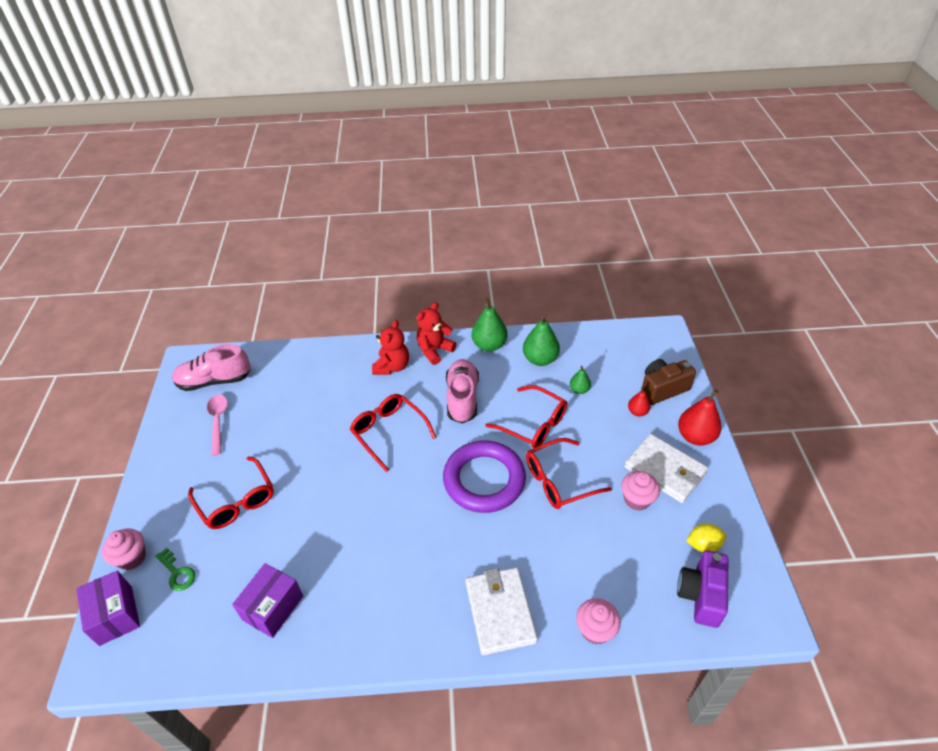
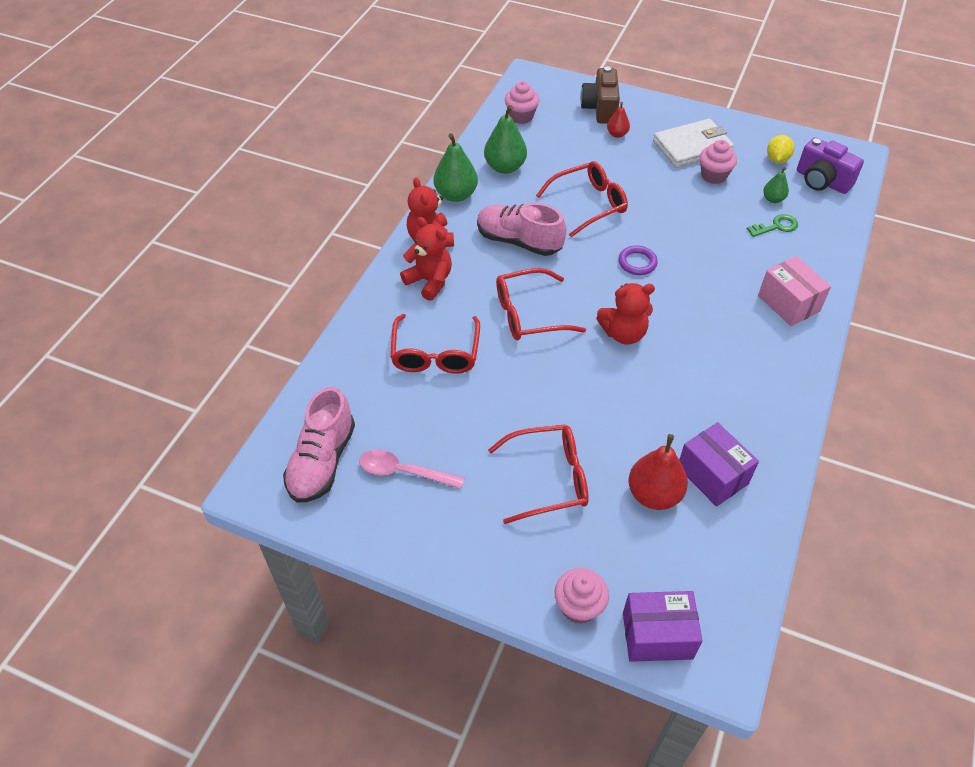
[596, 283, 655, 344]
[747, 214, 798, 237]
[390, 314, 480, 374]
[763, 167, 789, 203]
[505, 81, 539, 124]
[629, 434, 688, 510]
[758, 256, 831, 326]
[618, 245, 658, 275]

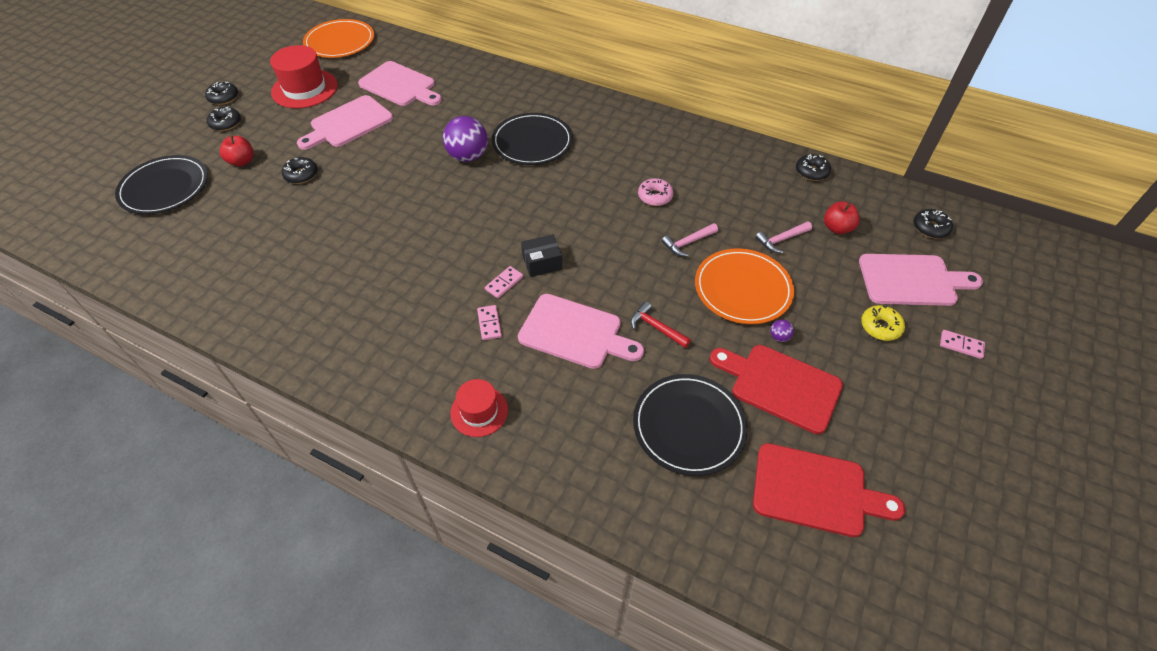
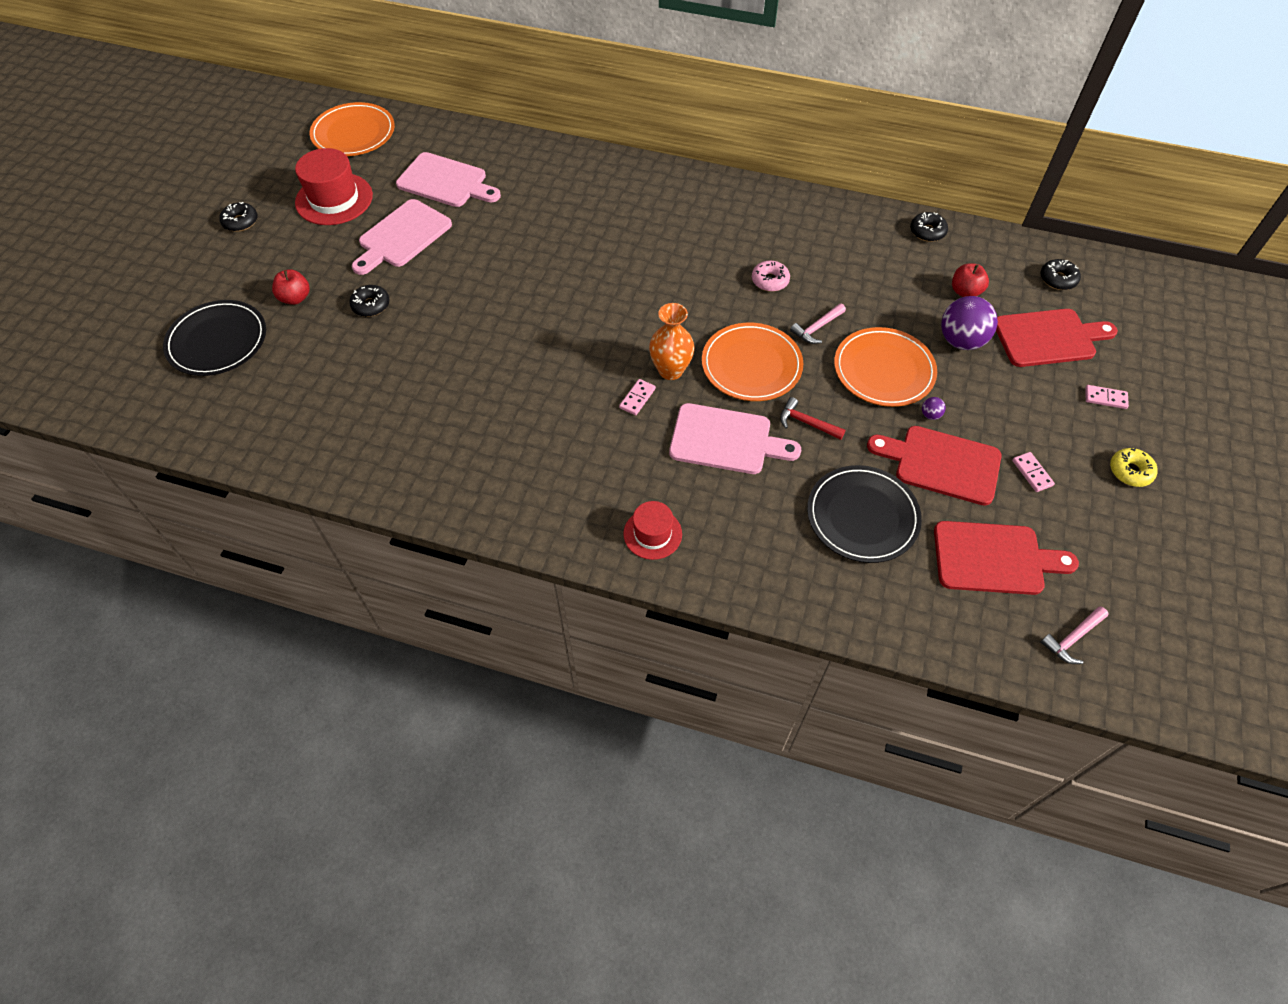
[207, 107, 241, 131] (first image)
[491, 113, 573, 165] (first image)
[702, 323, 803, 401]
[941, 296, 998, 350]
[1012, 452, 1055, 492]
[1040, 606, 1109, 664]
[1110, 448, 1158, 487]
[649, 303, 694, 380]
[996, 309, 1118, 367]

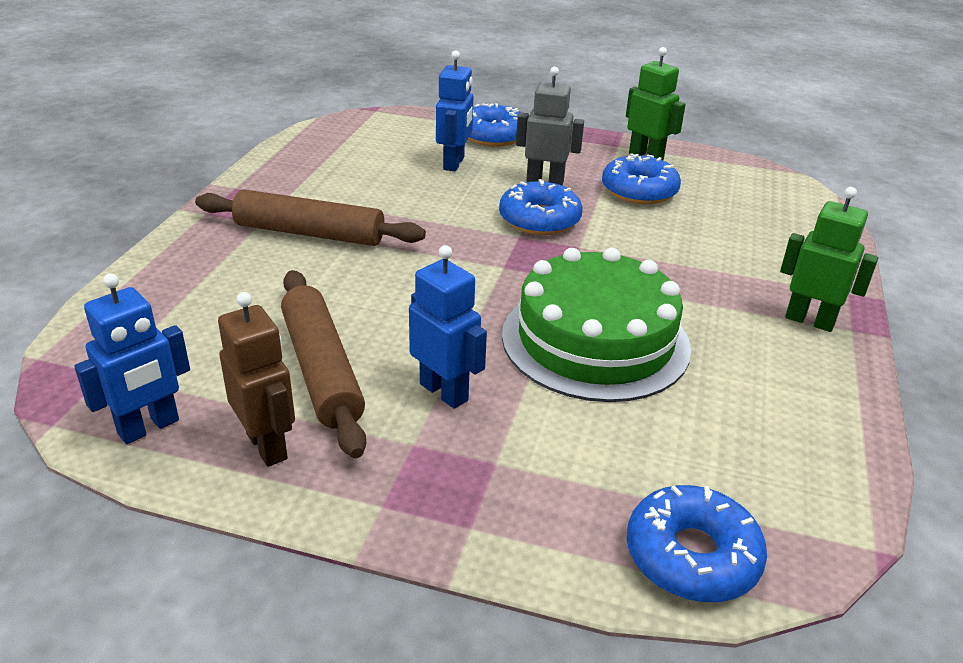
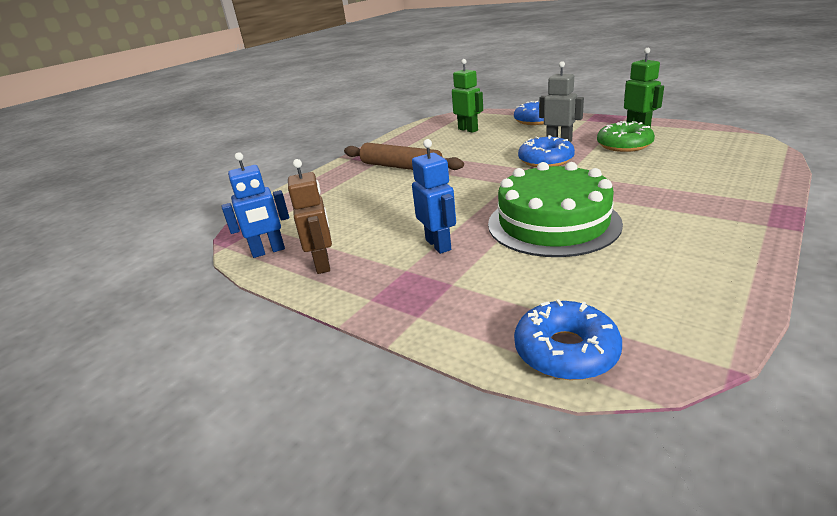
[281, 270, 366, 458] (first image)
[436, 50, 473, 171] (first image)
[452, 59, 483, 133]
[597, 121, 655, 152]

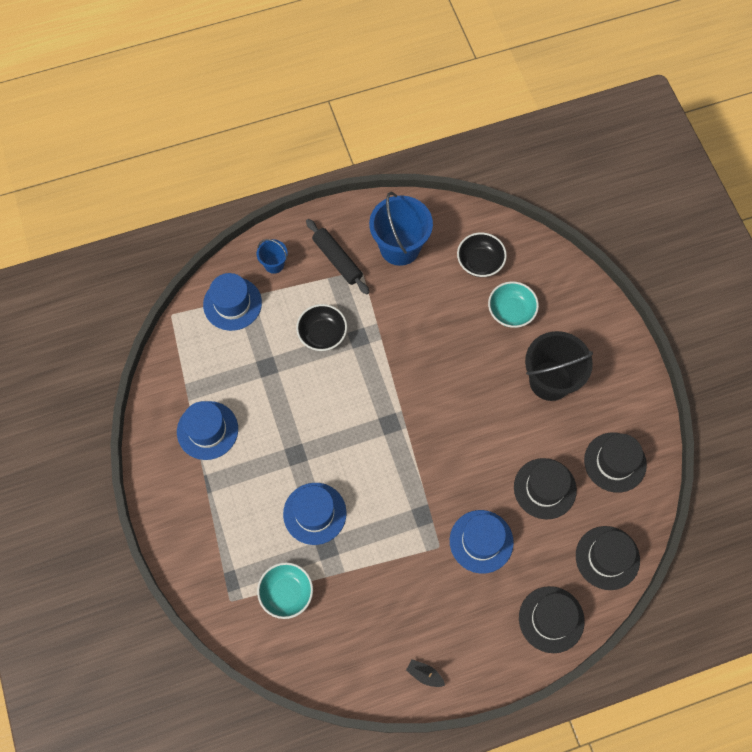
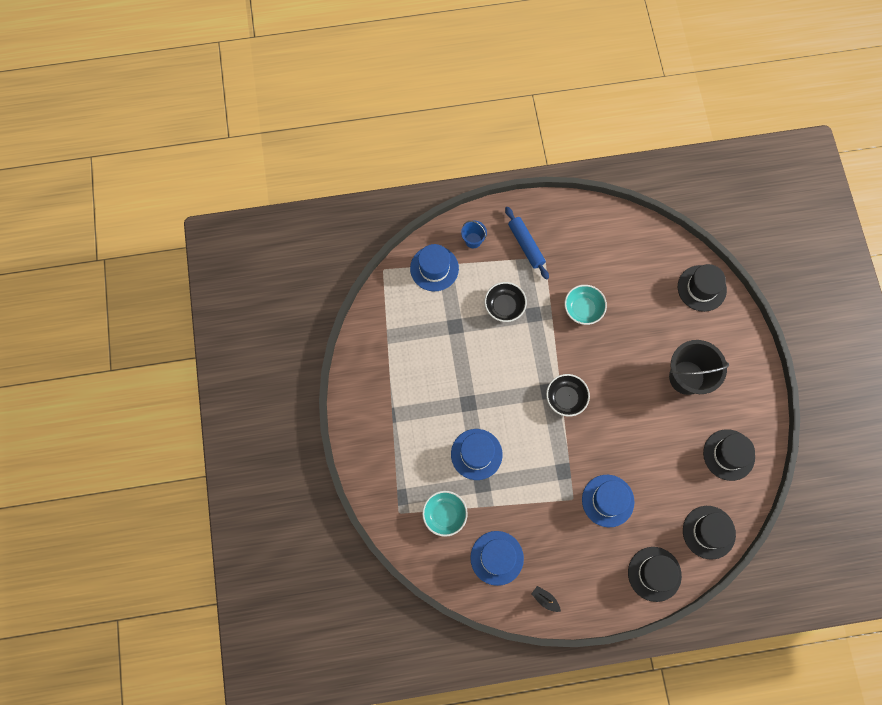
[369, 192, 433, 266] (first image)
[470, 531, 524, 586]
[546, 374, 590, 417]
[564, 285, 607, 325]
[678, 264, 727, 312]
[505, 207, 549, 279]

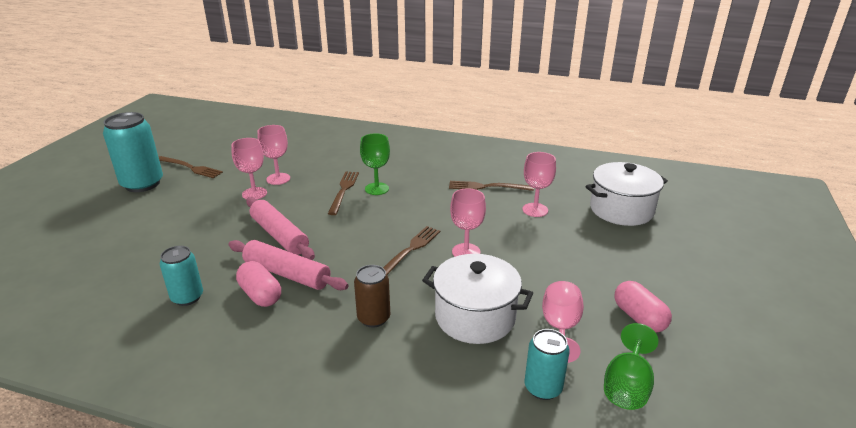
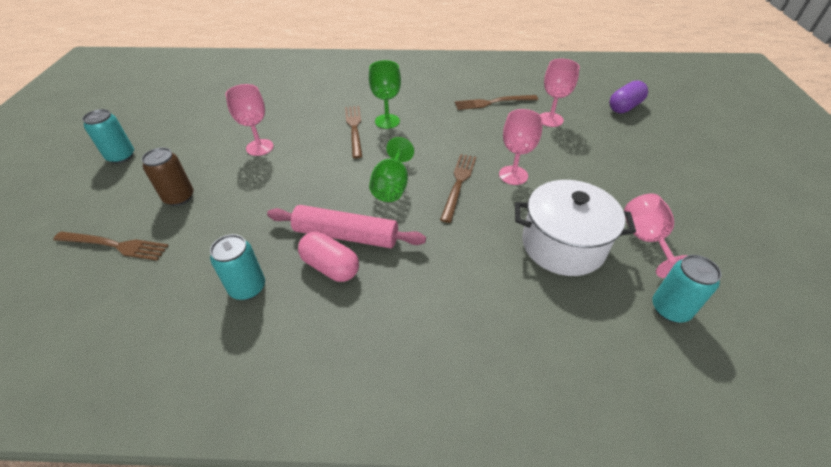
[246, 197, 315, 260] (first image)
[257, 125, 290, 185] (first image)
[614, 281, 672, 332] (first image)
[53, 231, 169, 260]
[142, 147, 193, 206]
[369, 137, 414, 202]
[609, 80, 648, 113]
[82, 109, 134, 164]

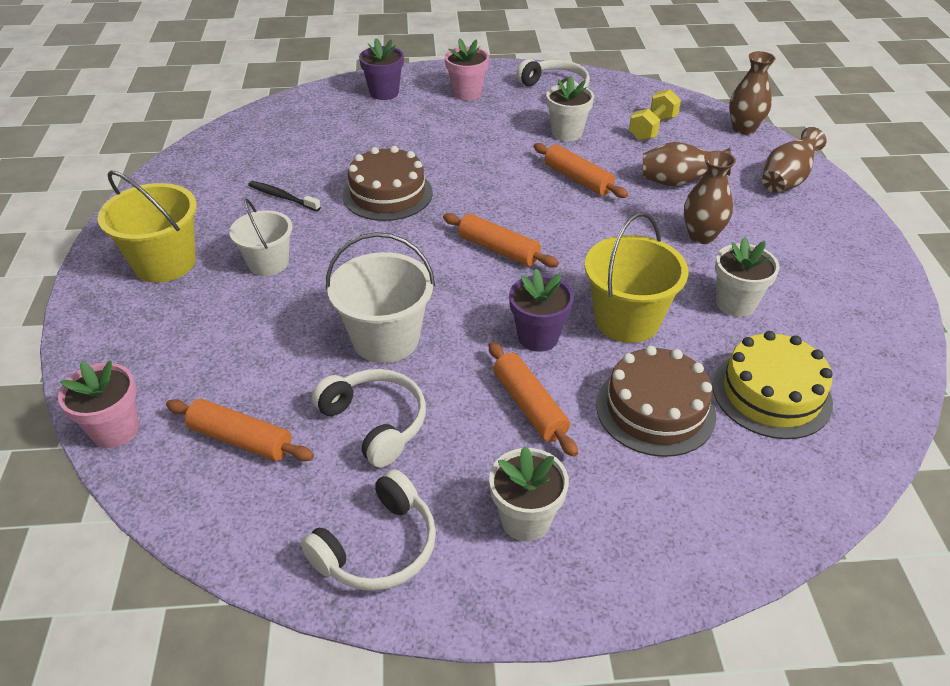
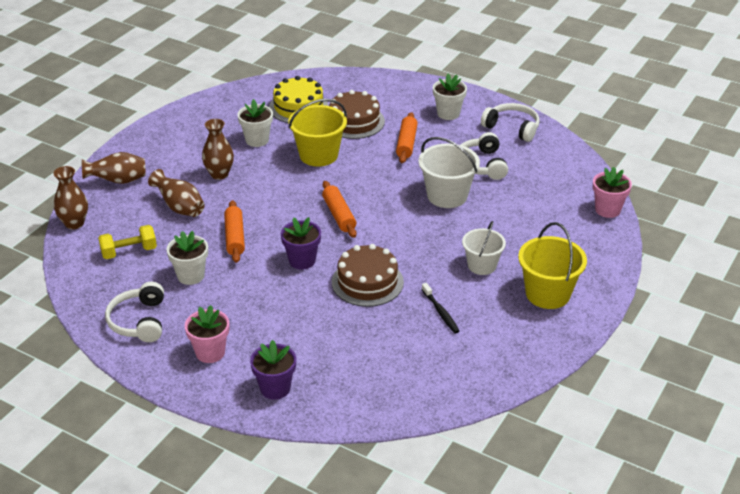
[166, 399, 314, 461] (first image)
[281, 217, 321, 270]
[481, 103, 540, 142]

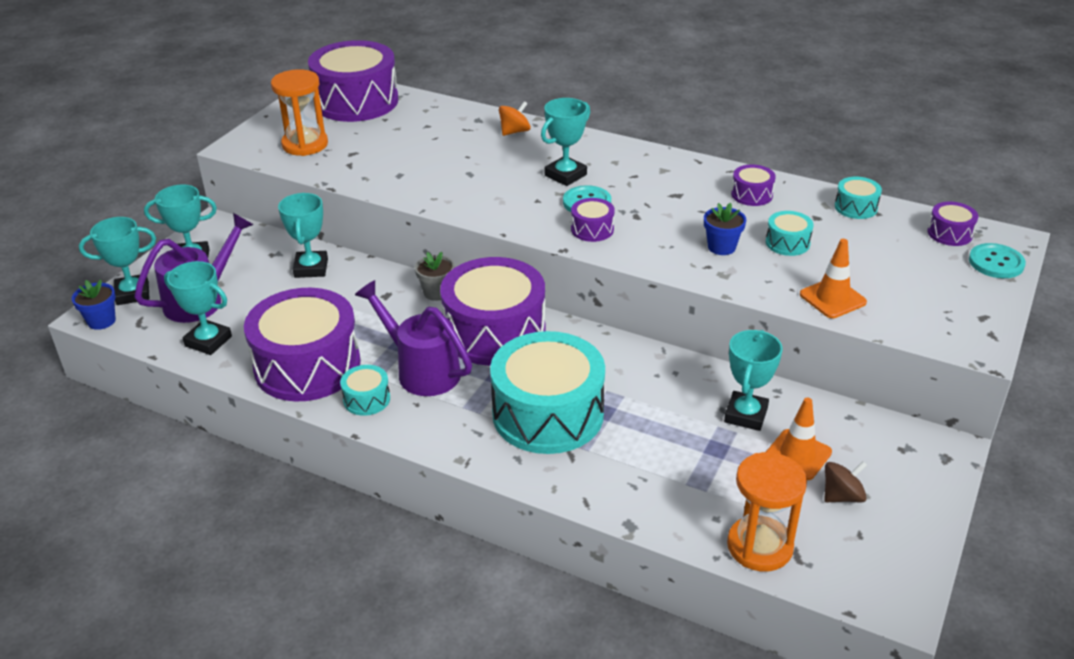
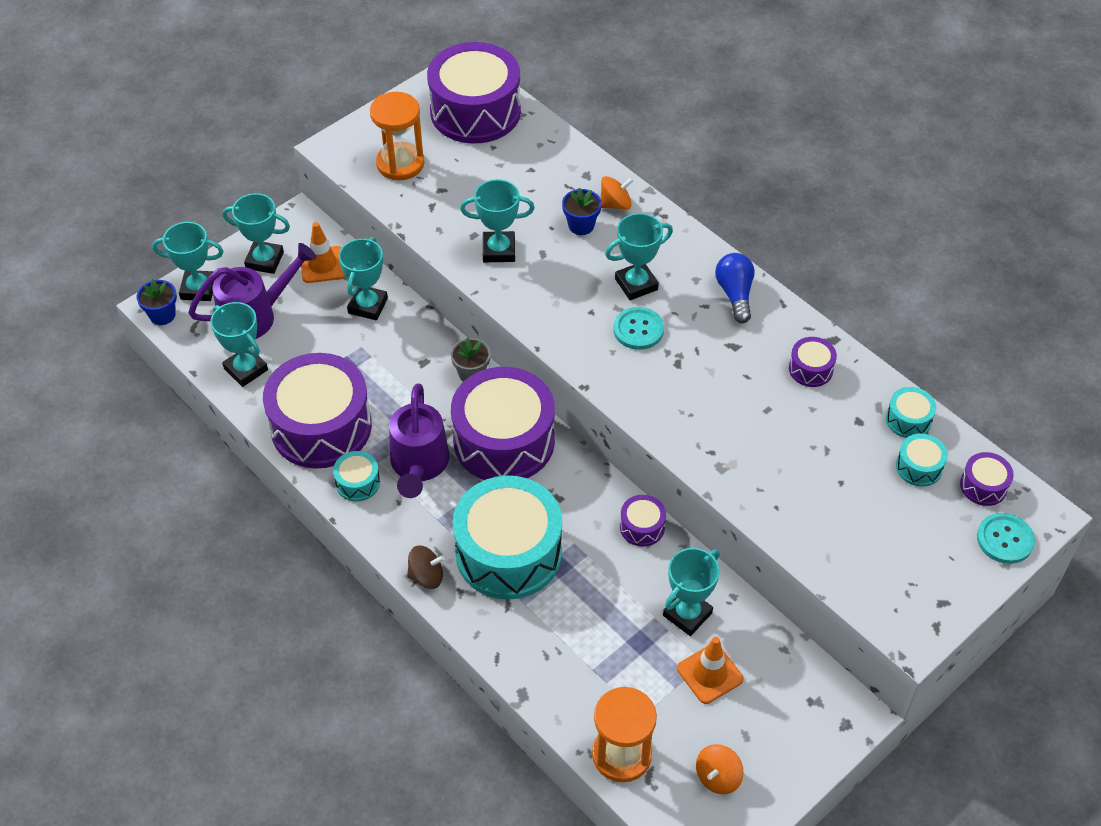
[460, 179, 535, 262]
[696, 744, 744, 794]
[715, 253, 755, 323]
[620, 495, 666, 546]
[562, 188, 602, 235]
[896, 434, 948, 487]
[301, 222, 345, 283]
[407, 545, 445, 589]
[389, 384, 450, 498]

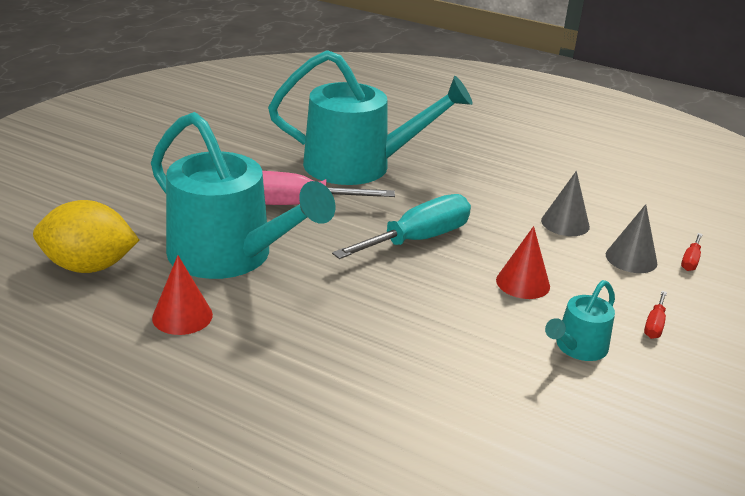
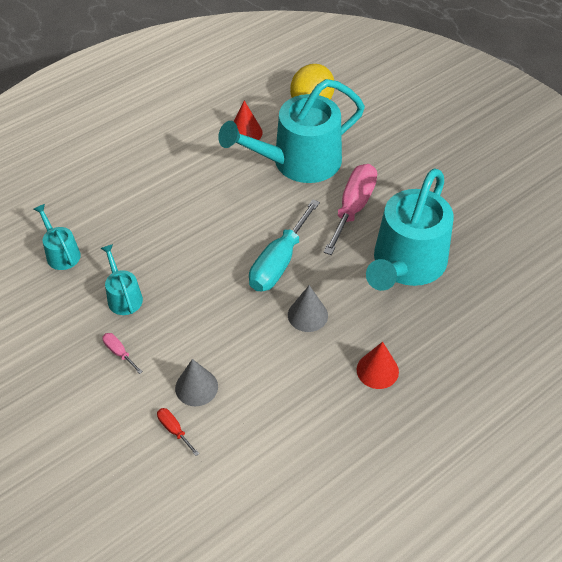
[34, 204, 81, 270]
[357, 342, 399, 389]
[288, 285, 328, 332]
[102, 333, 143, 374]
[249, 199, 320, 292]

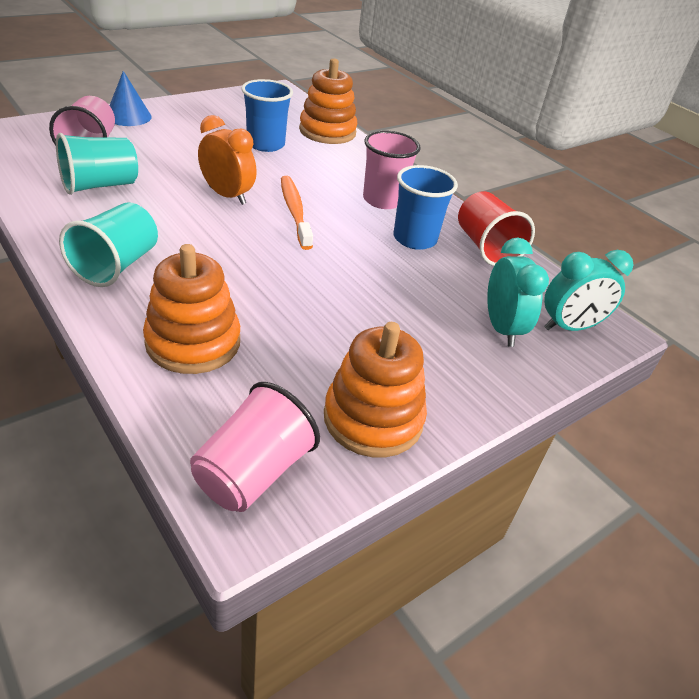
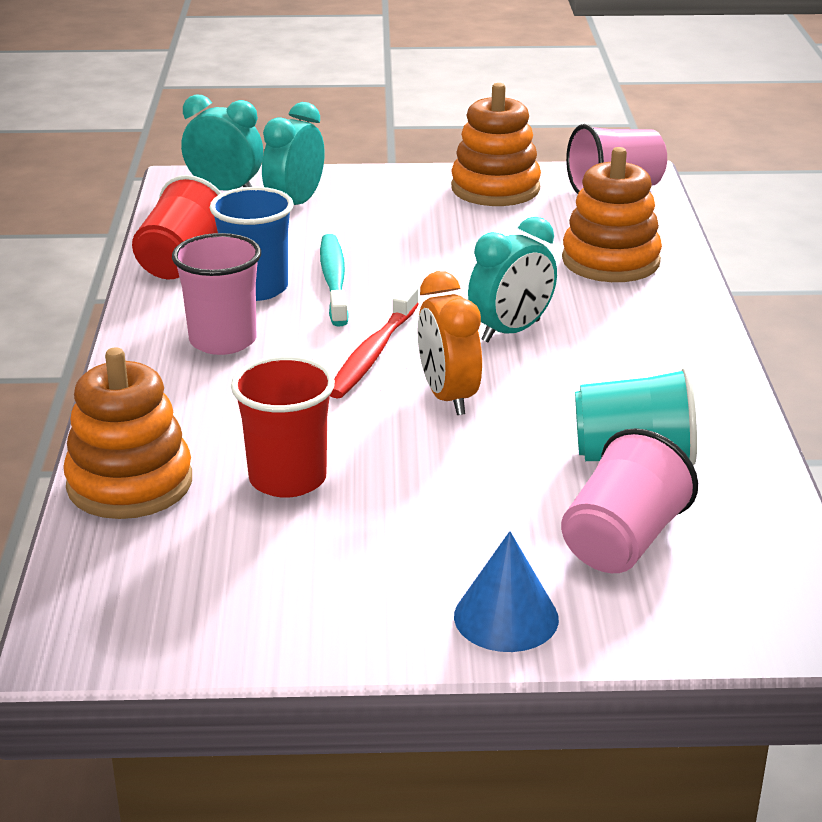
[59, 202, 158, 287] (first image)
[320, 234, 349, 327]
[468, 217, 557, 342]
[231, 356, 335, 498]
[330, 285, 419, 399]

